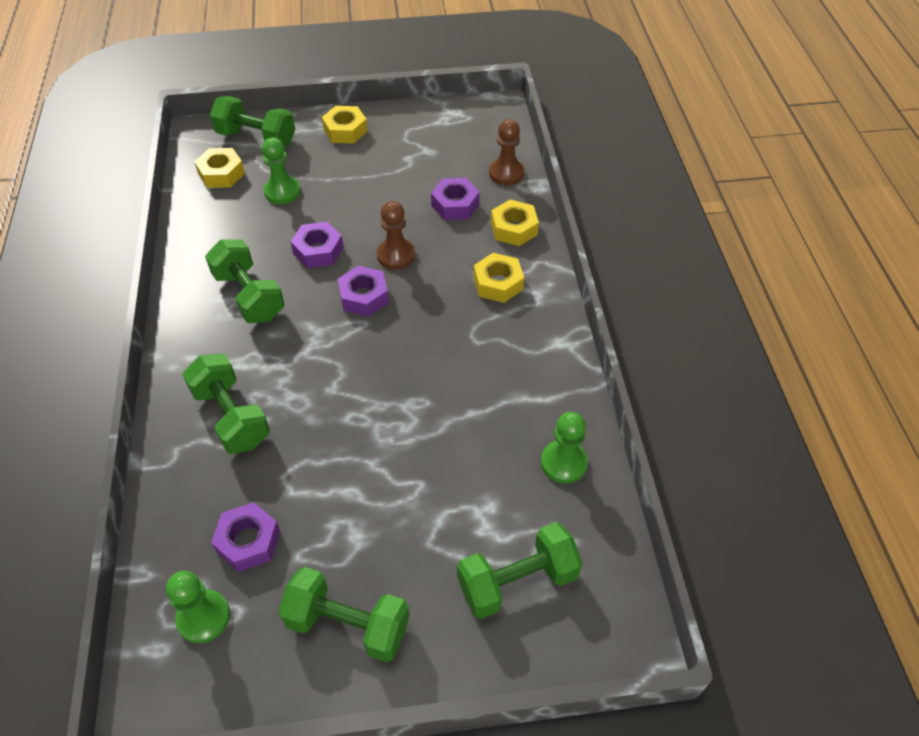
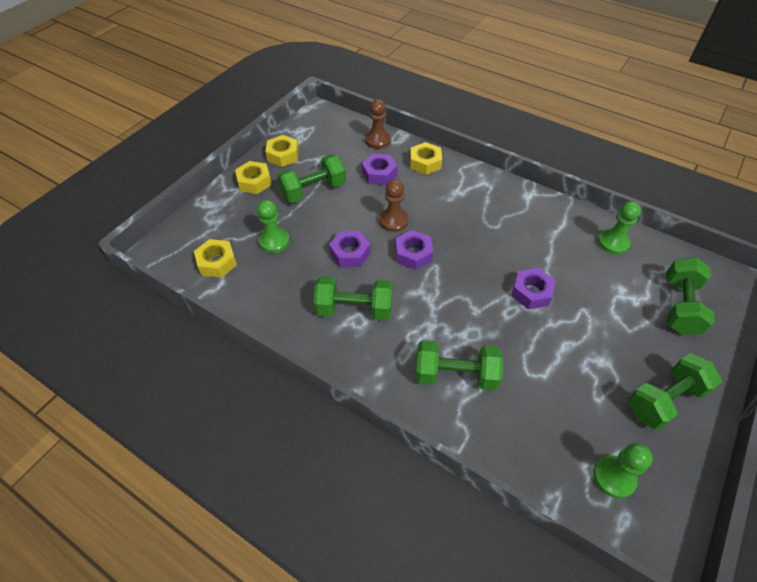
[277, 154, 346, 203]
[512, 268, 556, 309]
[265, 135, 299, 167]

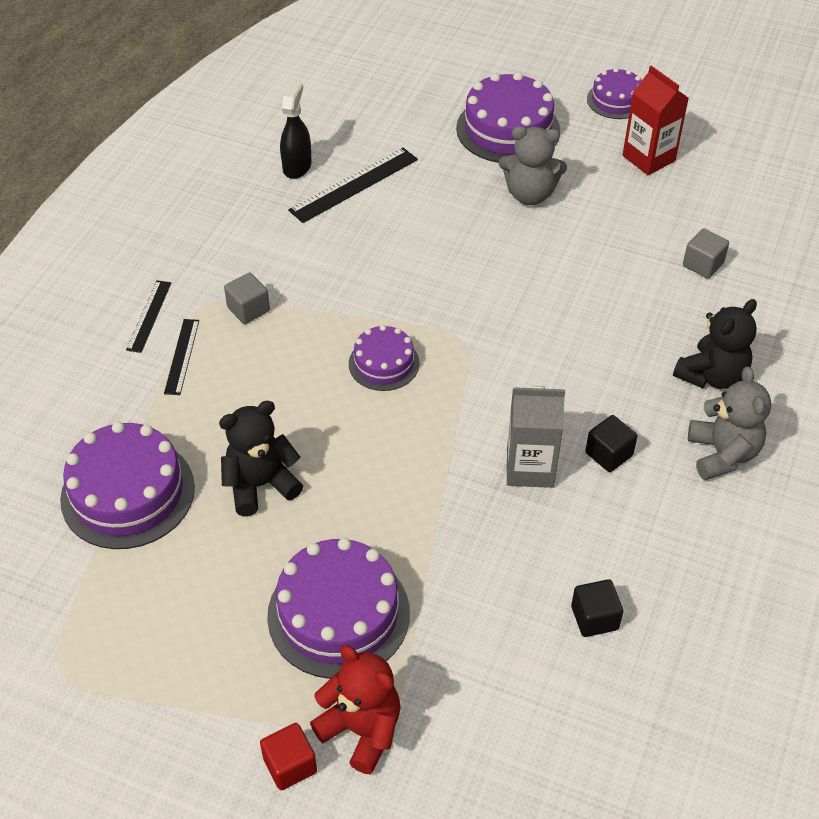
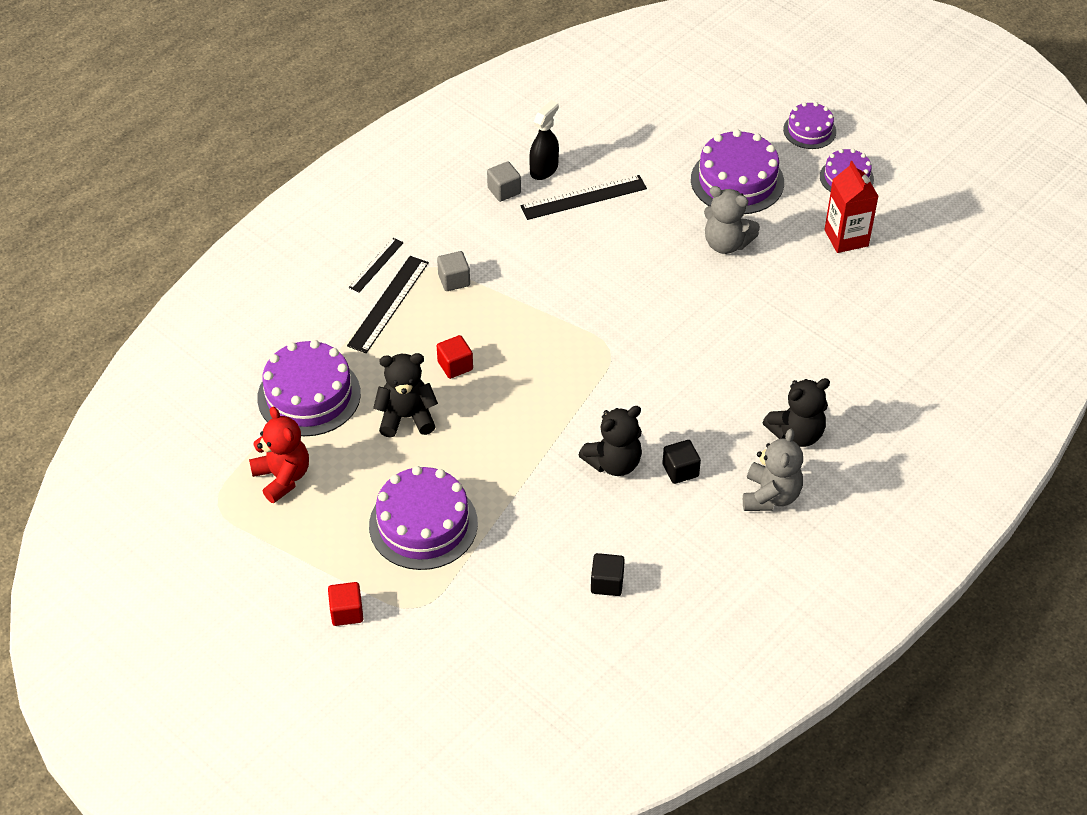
[437, 335, 473, 379]
[249, 407, 309, 503]
[783, 102, 836, 149]
[487, 161, 521, 202]
[579, 406, 642, 476]
[347, 256, 429, 353]

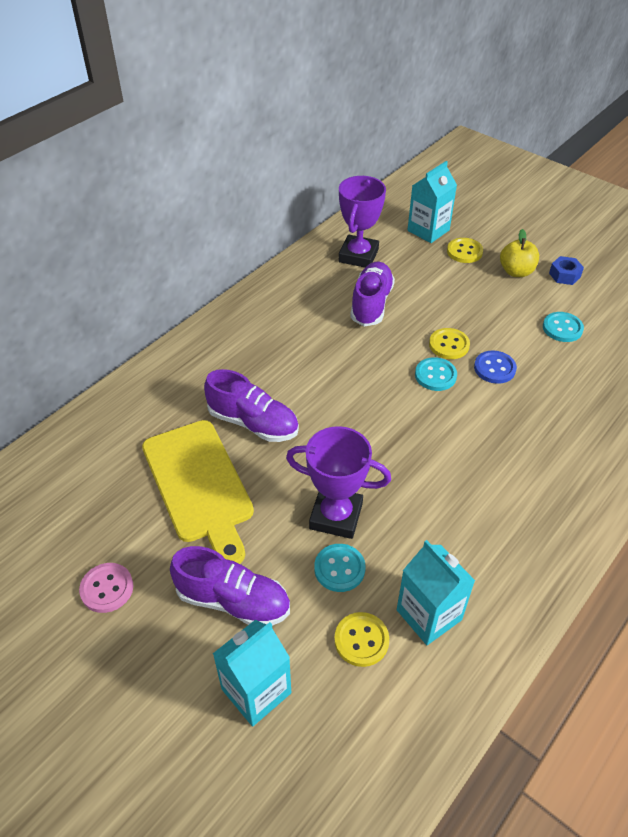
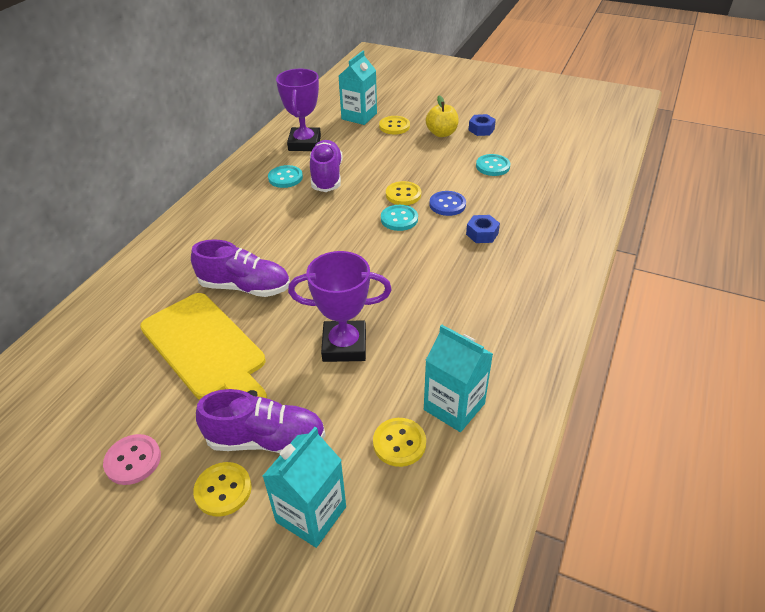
[193, 462, 252, 516]
[466, 215, 500, 243]
[268, 165, 303, 188]

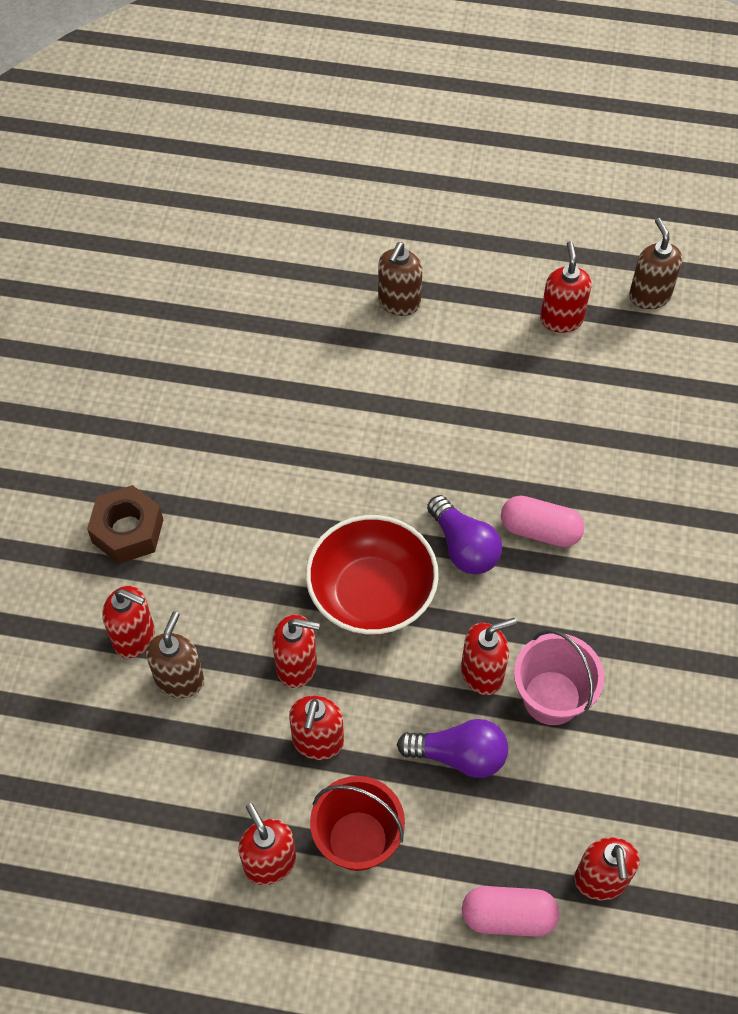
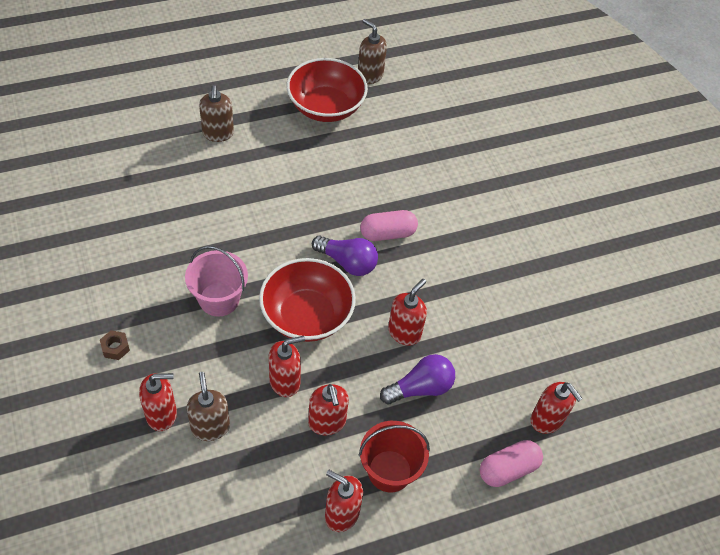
[185, 246, 248, 317]
[287, 58, 368, 122]
[100, 330, 130, 360]

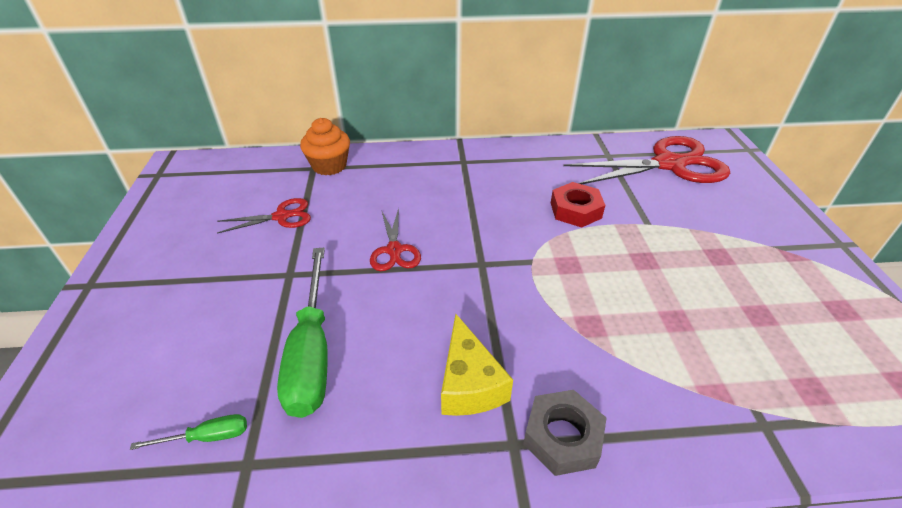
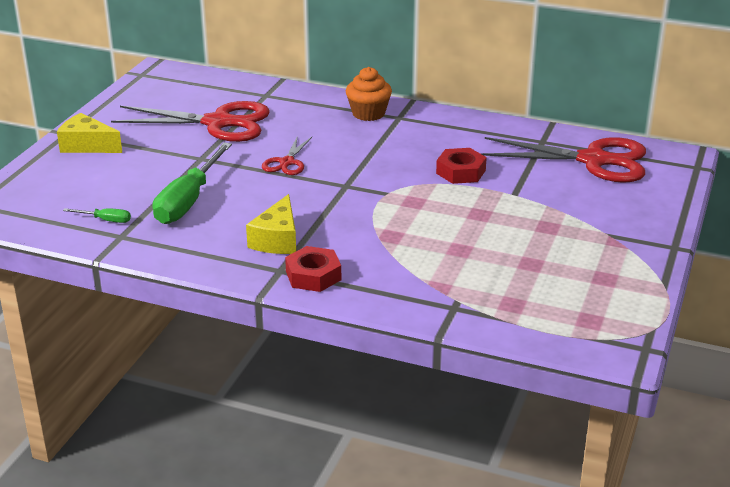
[57, 113, 122, 153]
[346, 67, 392, 121]
[285, 246, 341, 292]
[111, 101, 270, 142]

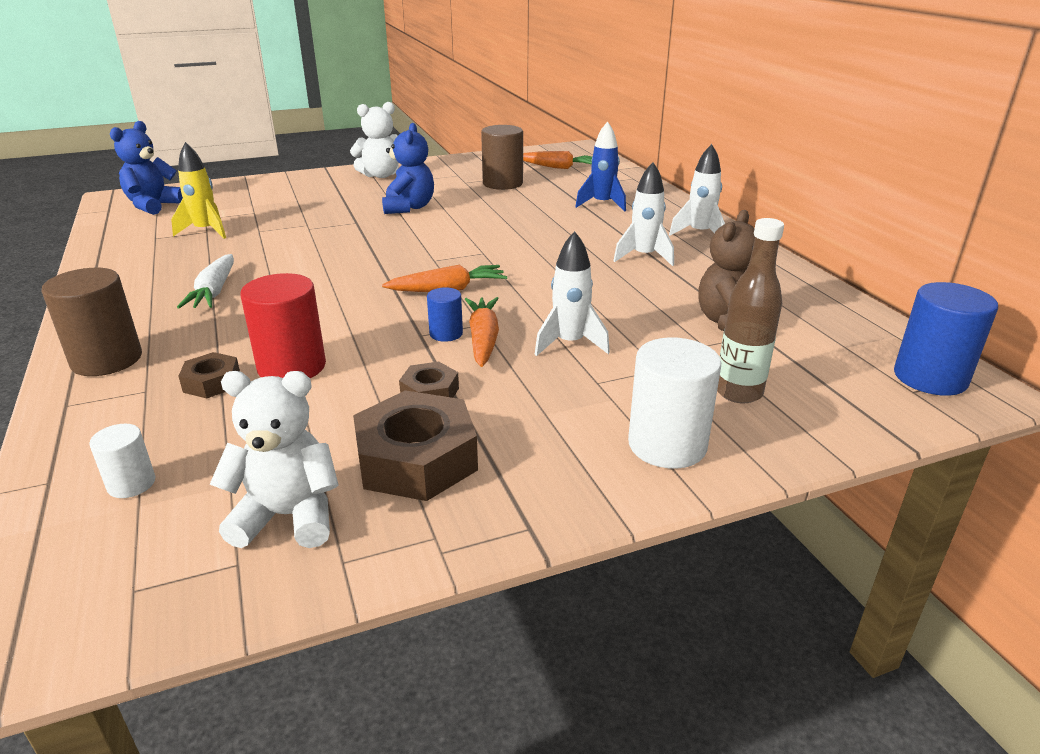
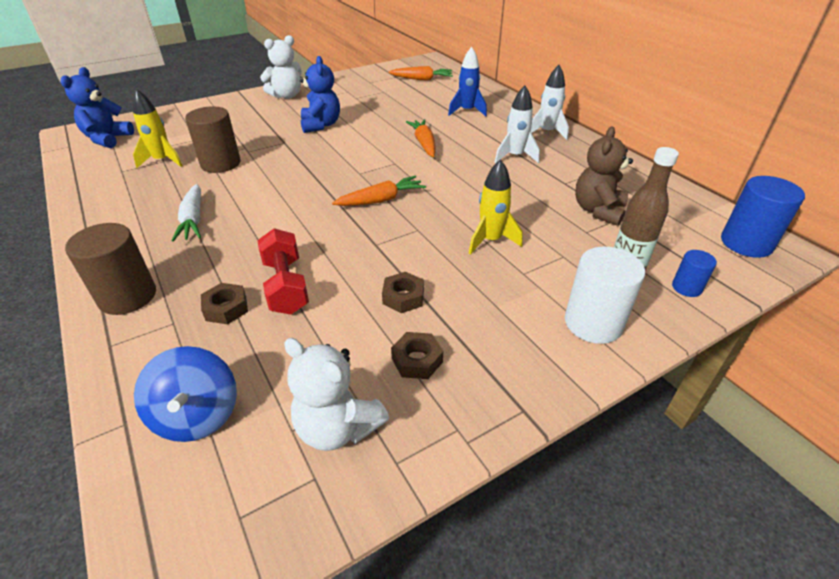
[672, 250, 717, 297]
[406, 119, 435, 157]
[185, 106, 241, 173]
[134, 346, 237, 442]
[258, 228, 309, 315]
[469, 159, 523, 255]
[284, 338, 389, 451]
[391, 332, 443, 379]

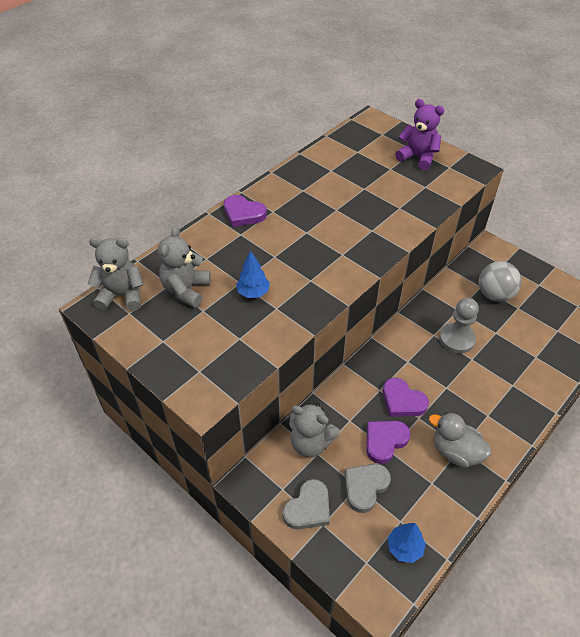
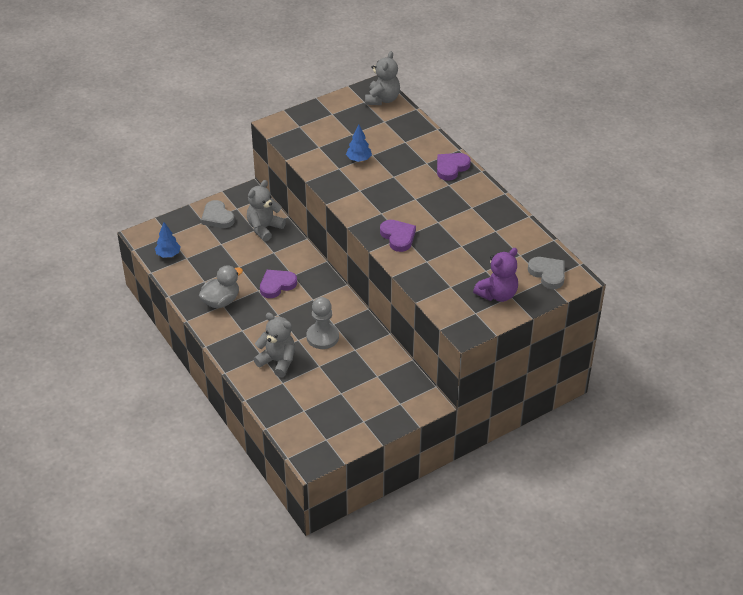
[479, 261, 522, 302] (first image)
[253, 313, 295, 377]
[528, 257, 565, 289]
[380, 220, 416, 252]

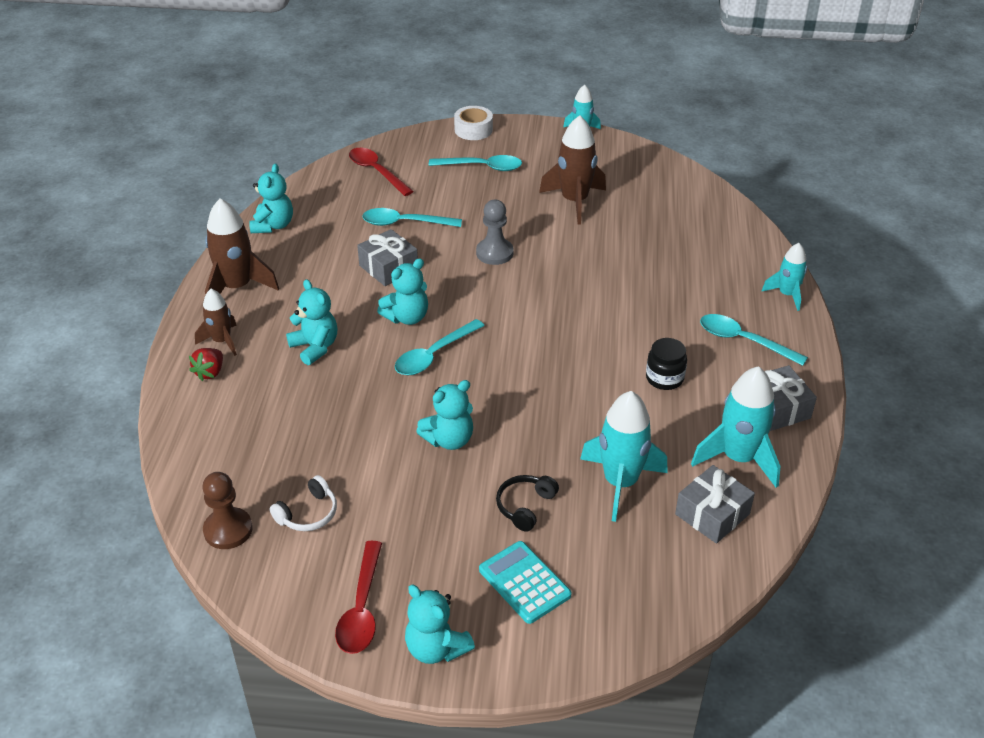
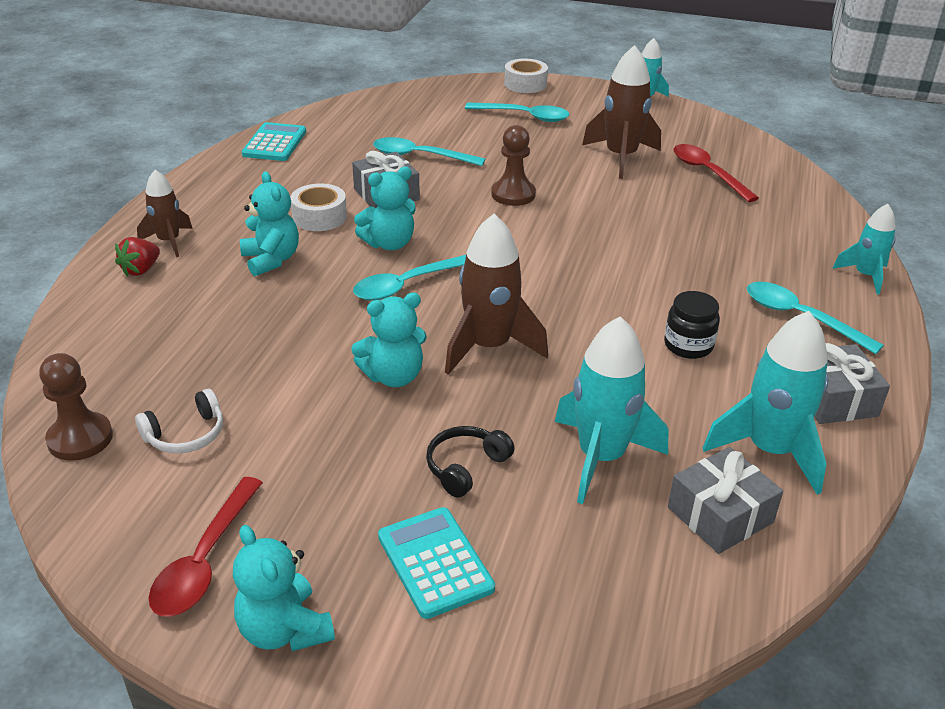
[290, 183, 347, 231]
[445, 214, 548, 375]
[673, 144, 759, 202]
[242, 122, 306, 161]
[491, 125, 536, 206]

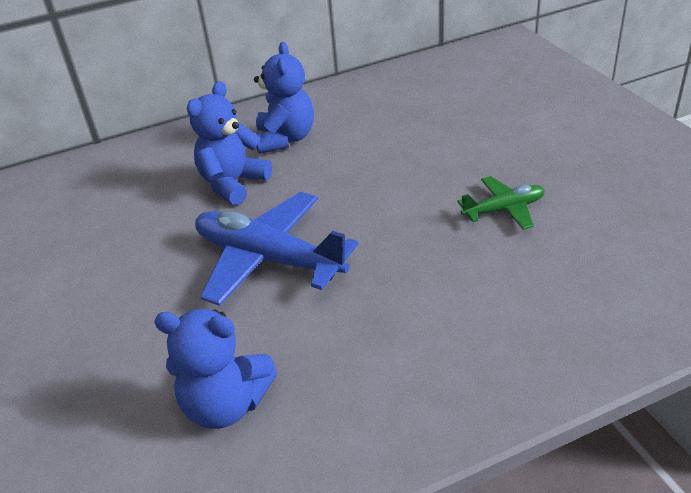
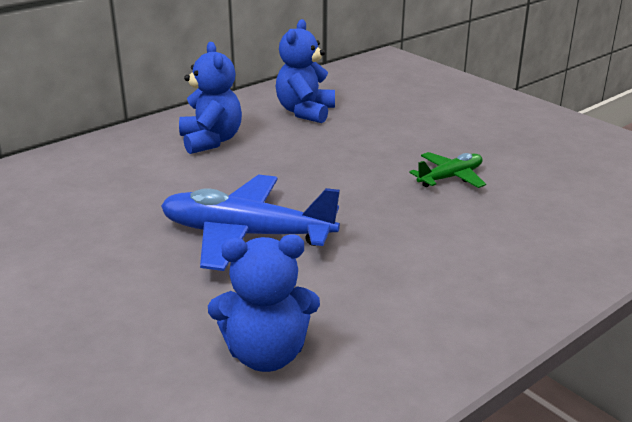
[276, 19, 335, 123]

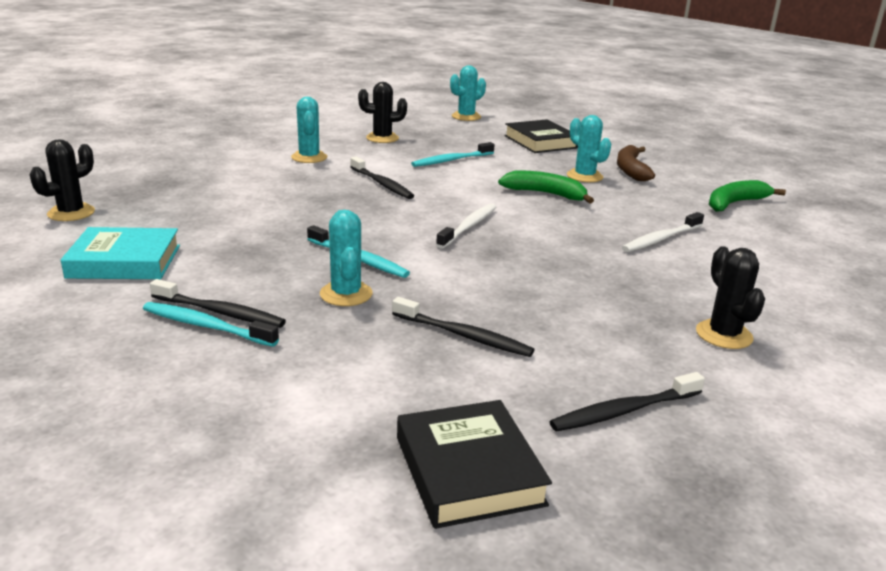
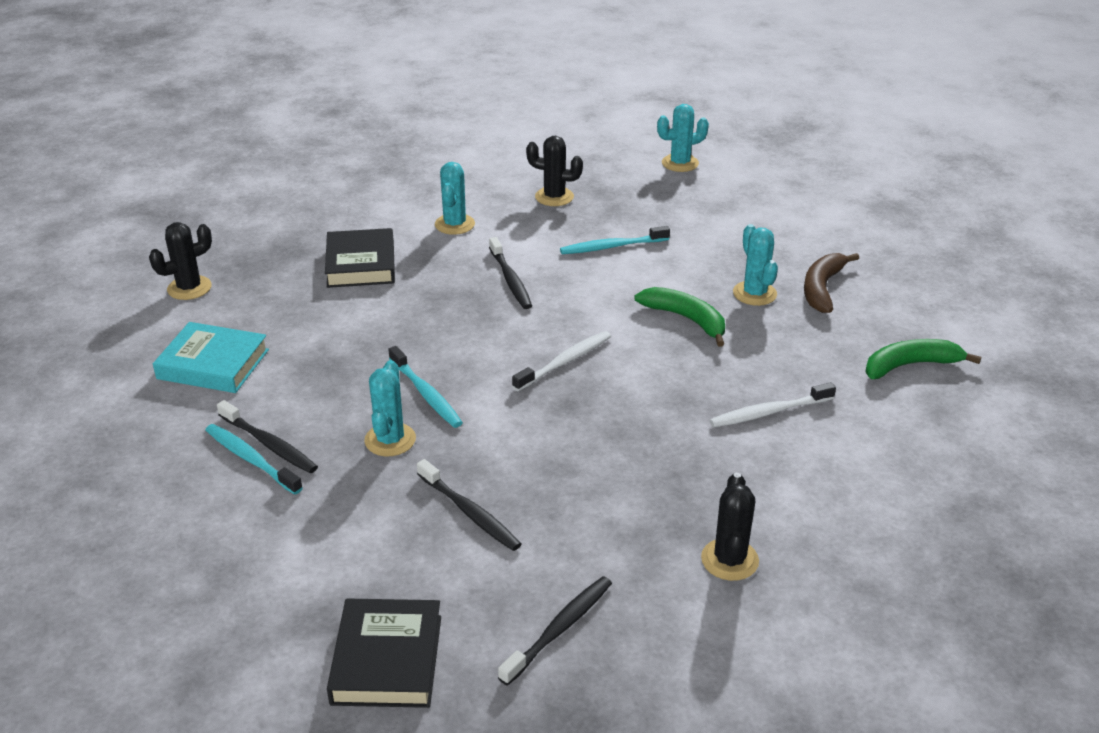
[325, 228, 395, 288]
[498, 576, 612, 686]

